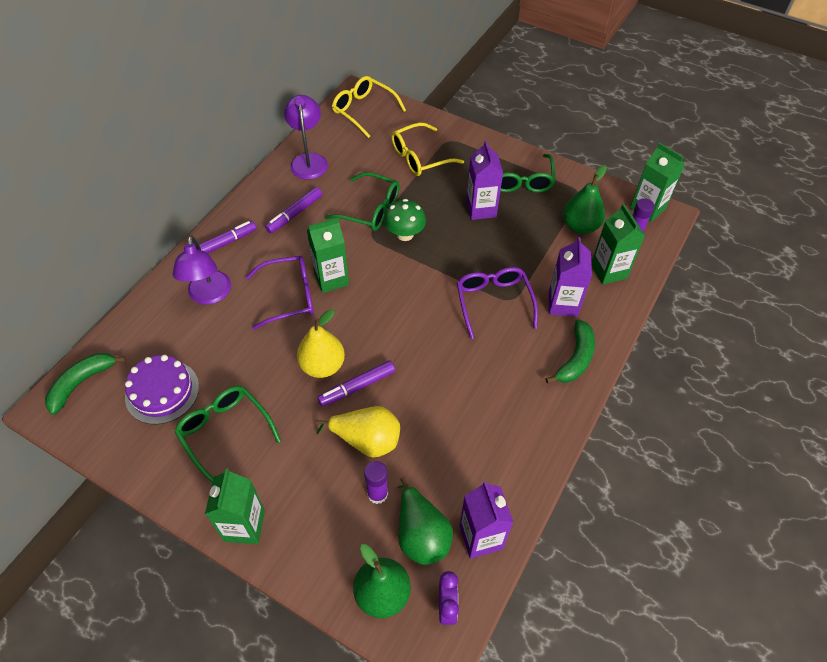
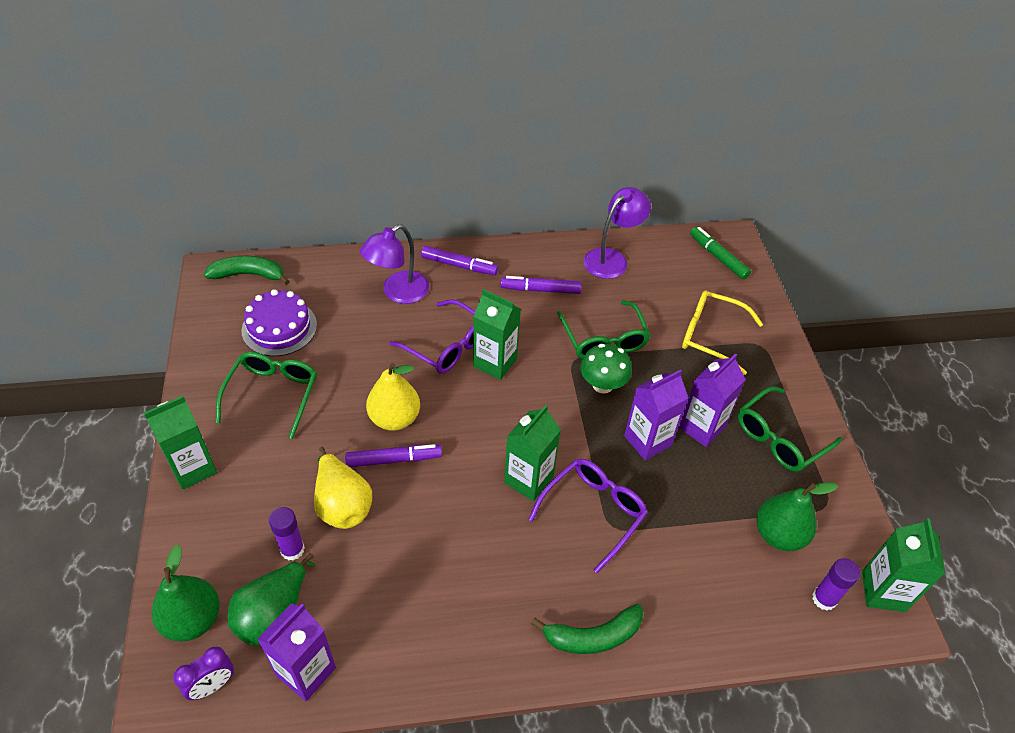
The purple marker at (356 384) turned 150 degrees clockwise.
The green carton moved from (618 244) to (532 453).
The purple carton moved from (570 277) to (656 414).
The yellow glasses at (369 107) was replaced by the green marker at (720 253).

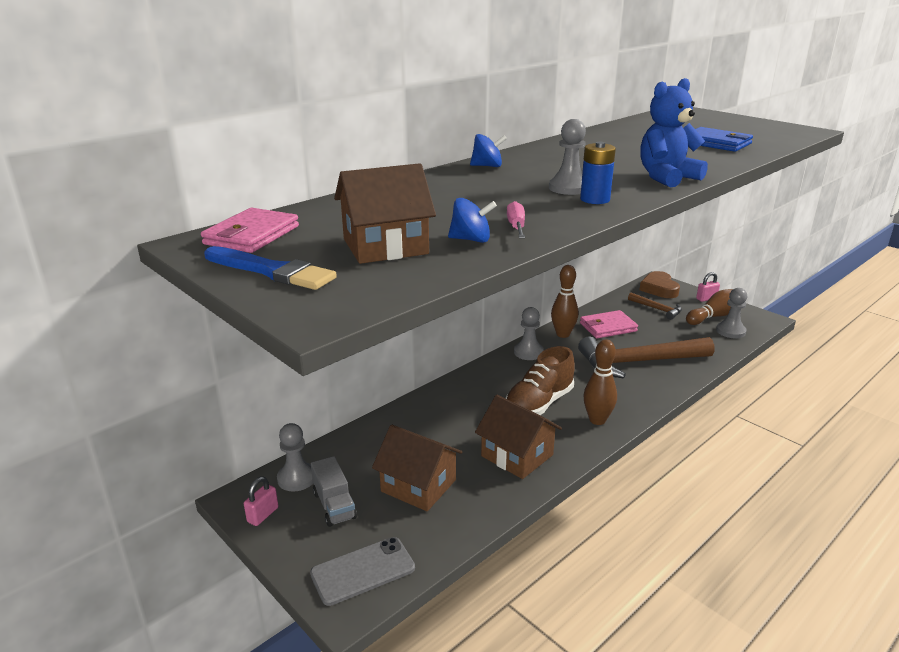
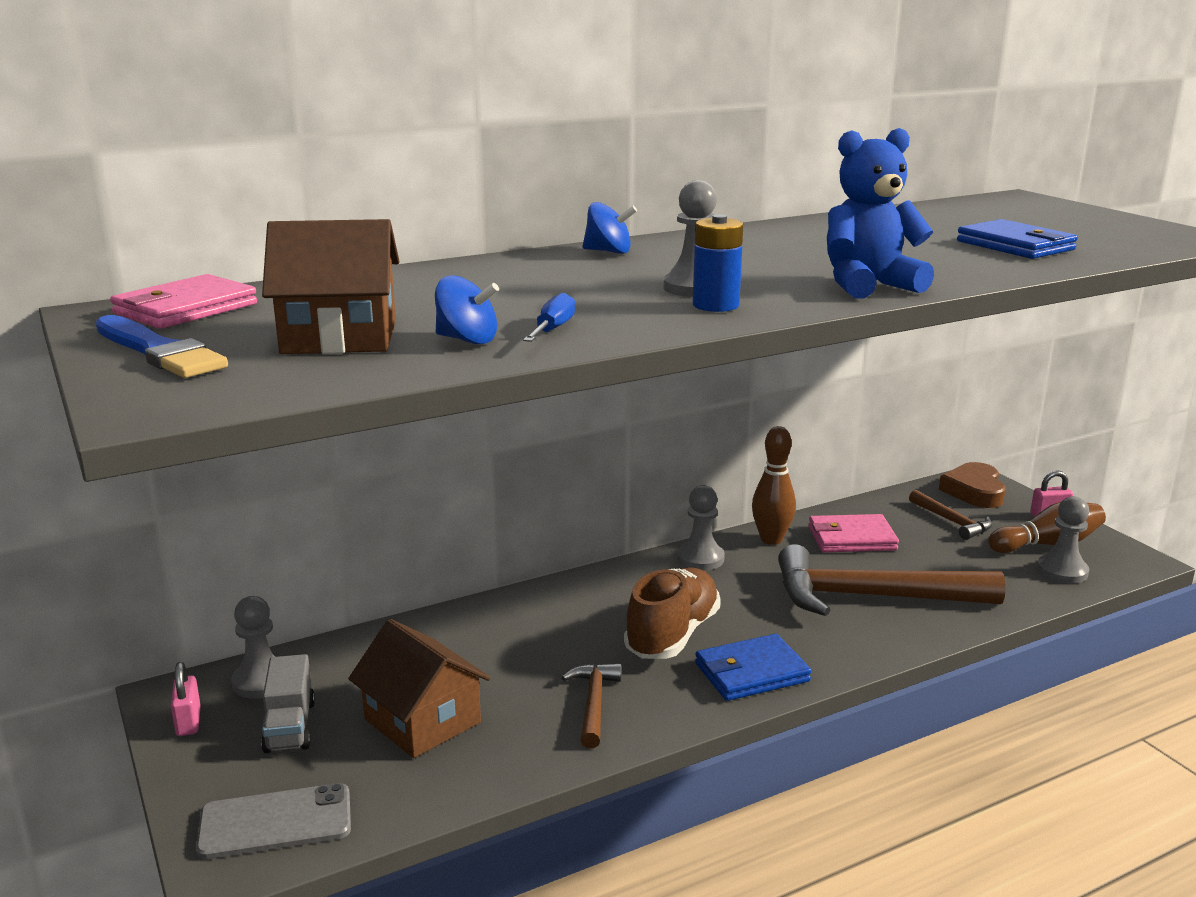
The pink padlock at (261 501) turned 60 degrees counterclockwise.
The pink screwdriver at (516 219) became the blue screwdriver at (549 317).
The brown house at (518 437) was replaced by the brown hammer at (592 705).
The brown shoe at (540 380) turned 150 degrees clockwise.
The brown bowling pin at (600 382) was replaced by the blue wallet at (753 667).

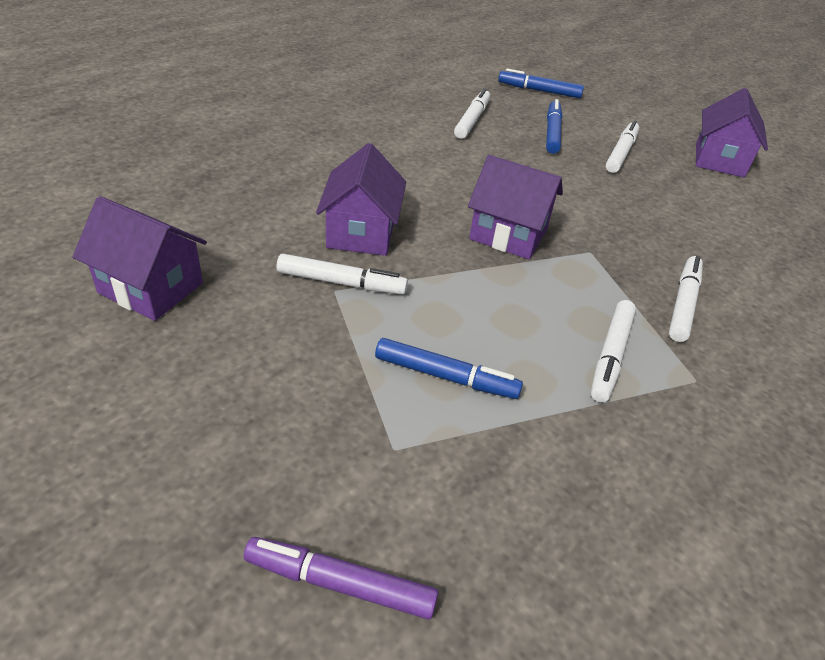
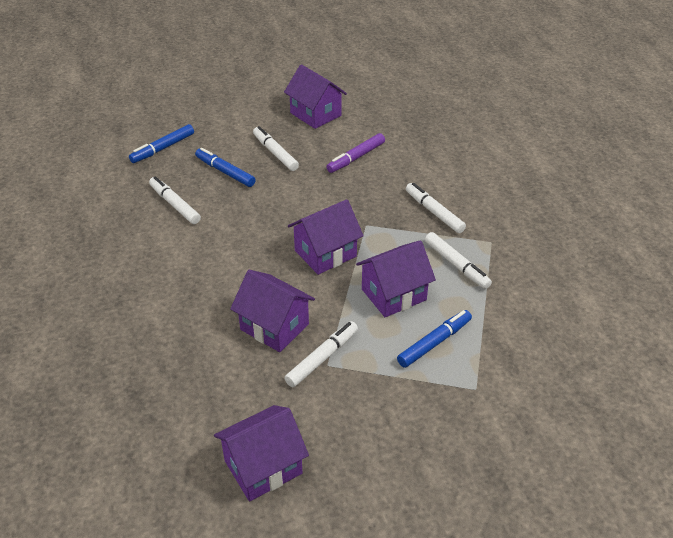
The purple marker moved from (341 578) to (355 153).
The purple house at (396 278) appeared.

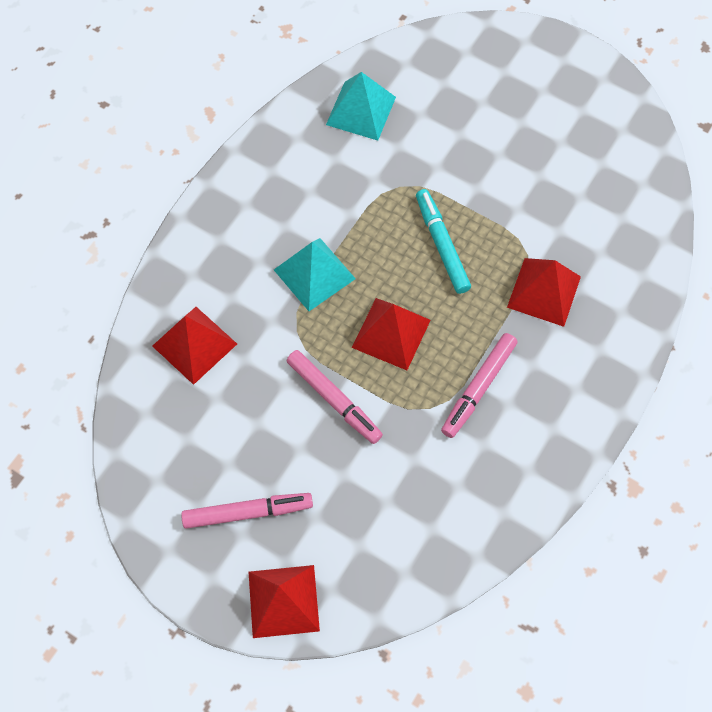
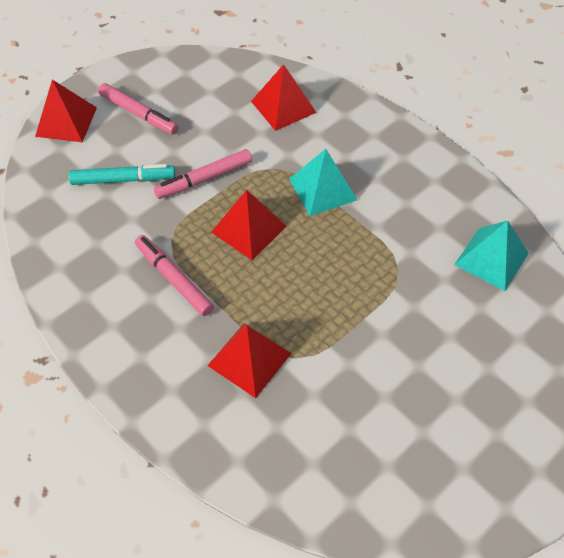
The turquoise marker moved from (443 241) to (122 174).
The pink marker at (247 511) turned 60 degrees counterclockwise.

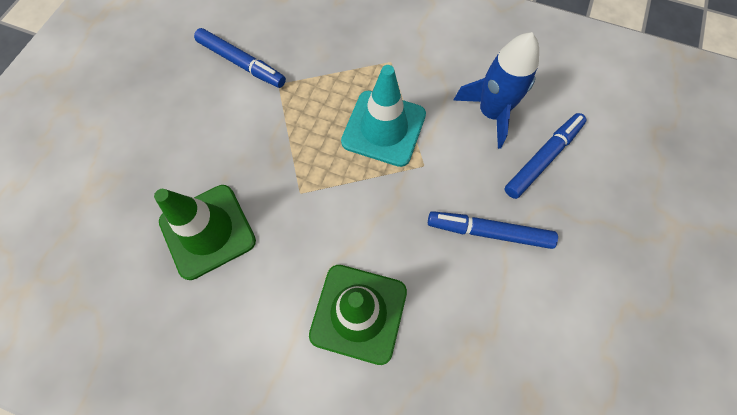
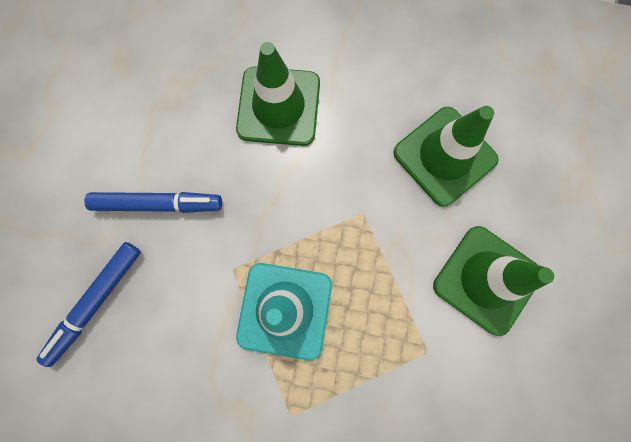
The green traffic cone at (493 281) appeared.
The blue marker at (240 58) disappeared.
The blue rocket at (496 90) disappeared.

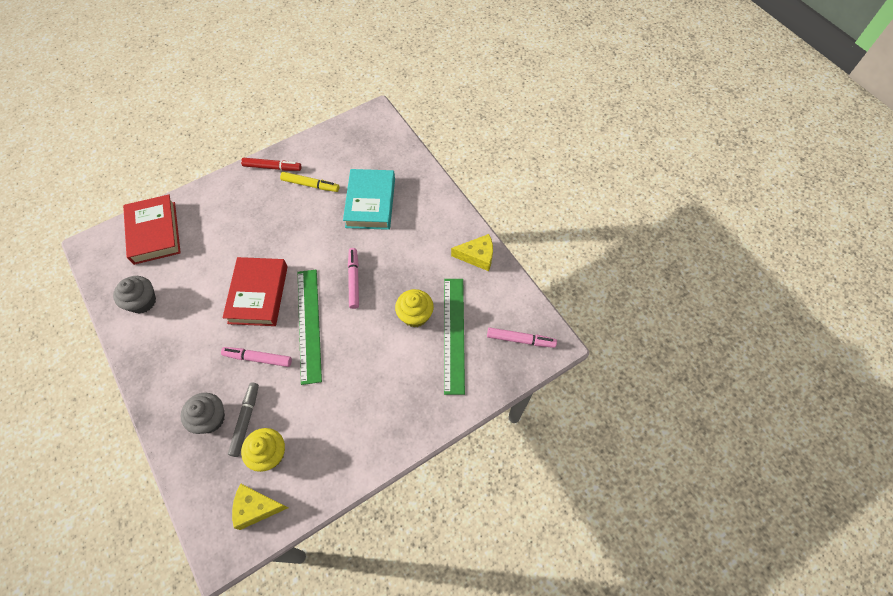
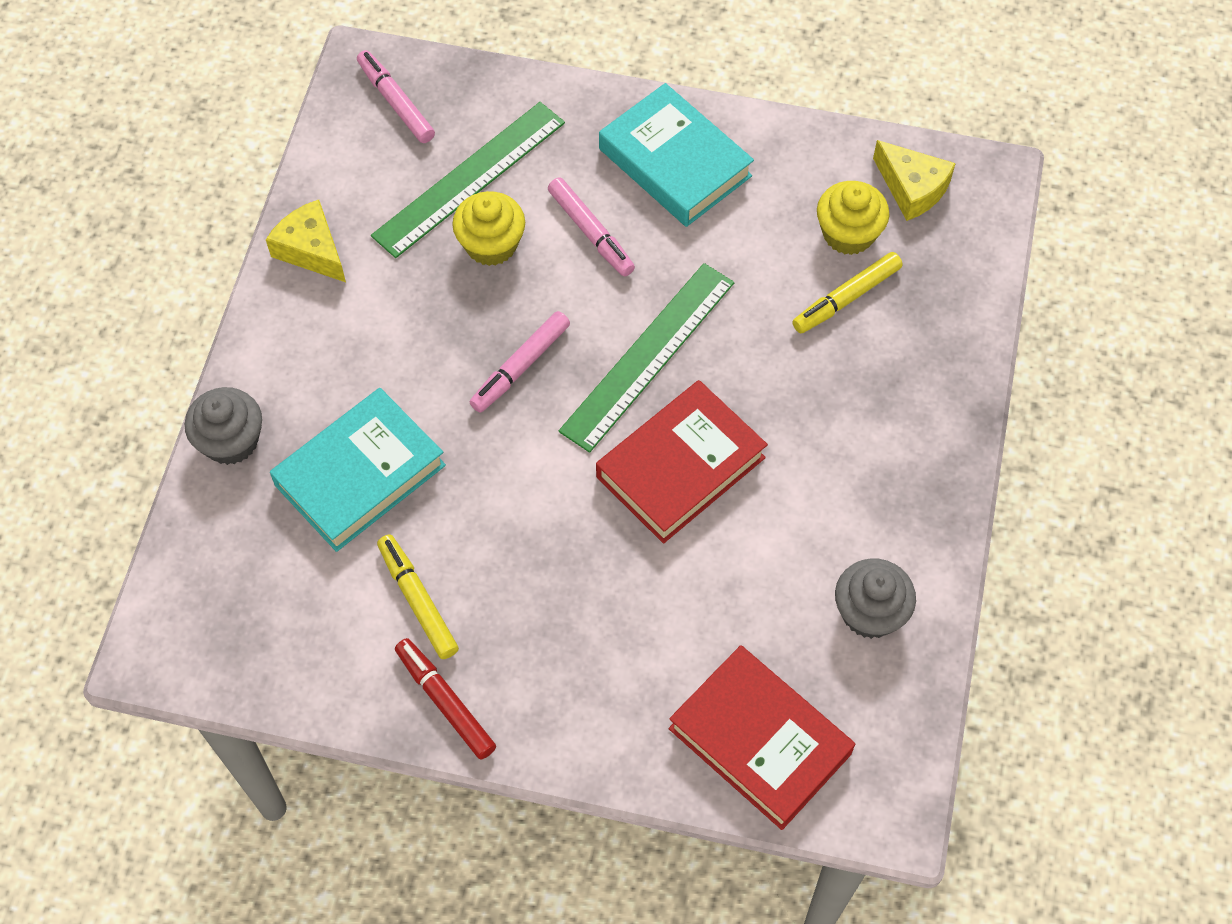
The grey cupcake moved from (203 413) to (223 426).
The pink marker moved from (256 357) to (591 226).
The turquoise book at (676 155) appeared.
The red book at (152 230) turned 75 degrees counterclockwise.
The grey marker at (243 419) became the yellow marker at (847 293).

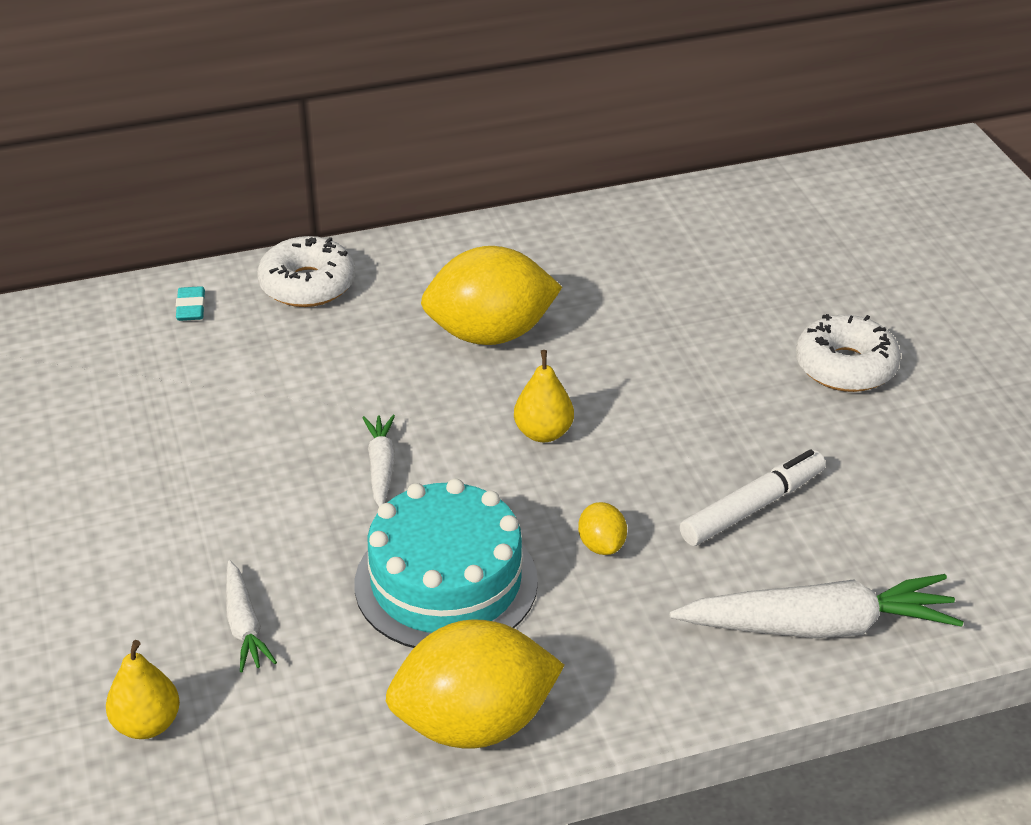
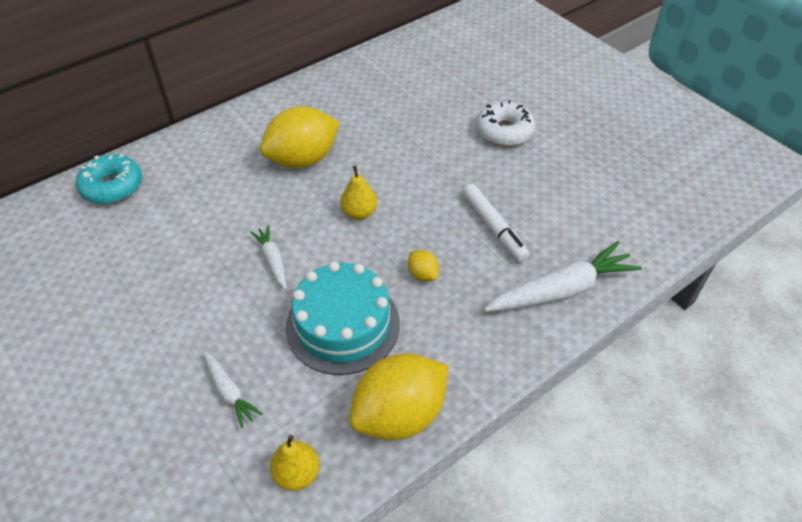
The turquoise eraser at (190 303) was replaced by the turquoise donut at (109 179).
The yellow pear moved from (143 689) to (294 463).
The white marker at (753 497) turned 120 degrees clockwise.
The white donut at (306 271) disappeared.

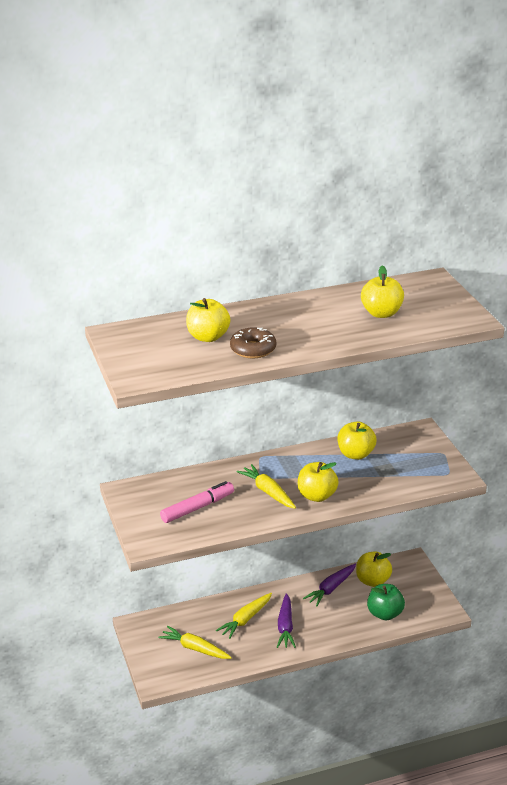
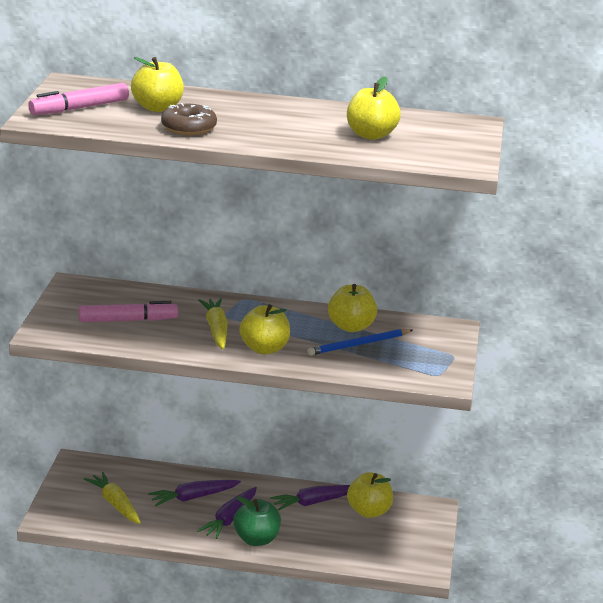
The pink marker at (78 99) appeared.
The yellow carrot at (244 616) became the purple carrot at (194 493).
The green apple moved from (386 602) to (257 521).
The blue pencil at (360 342) appeared.

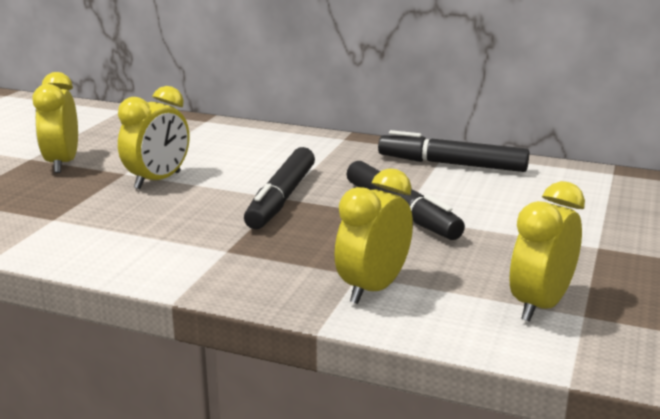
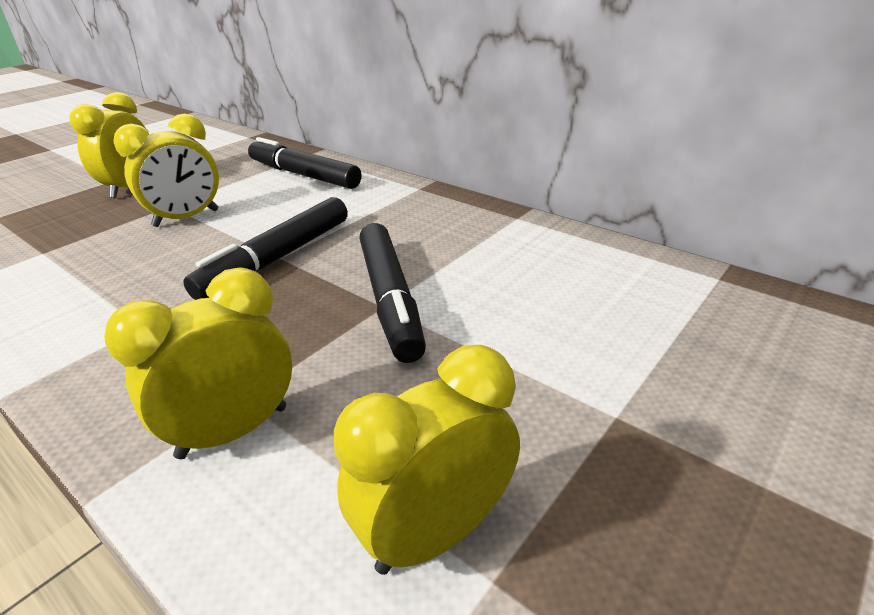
The black marker moved from (453 151) to (305 163).

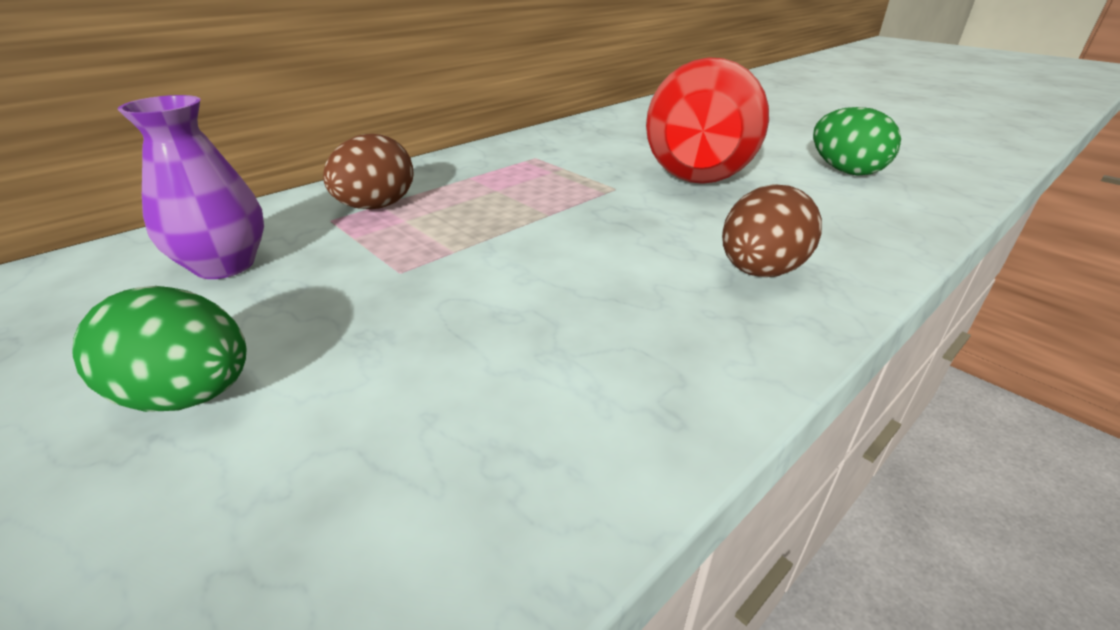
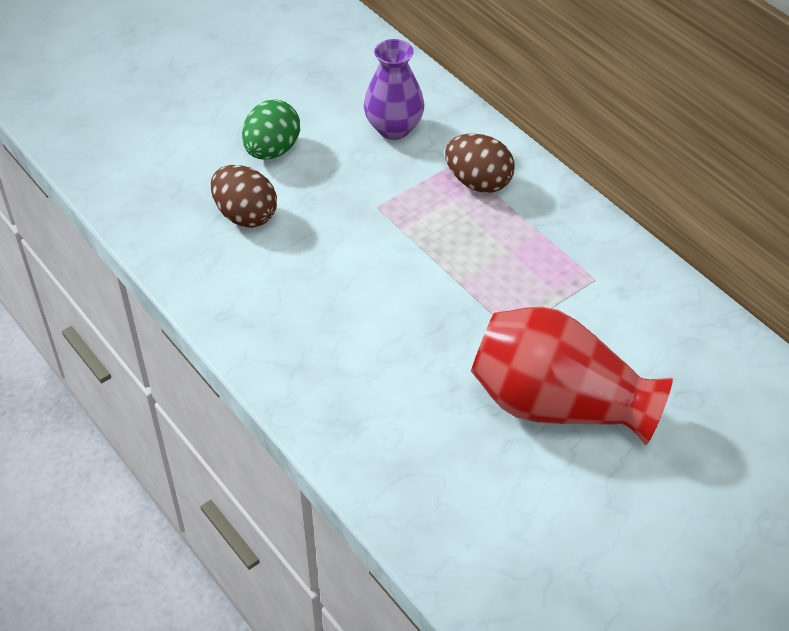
The brown egg moved from (772 230) to (244 196).
The green egg at (857 141) disappeared.

